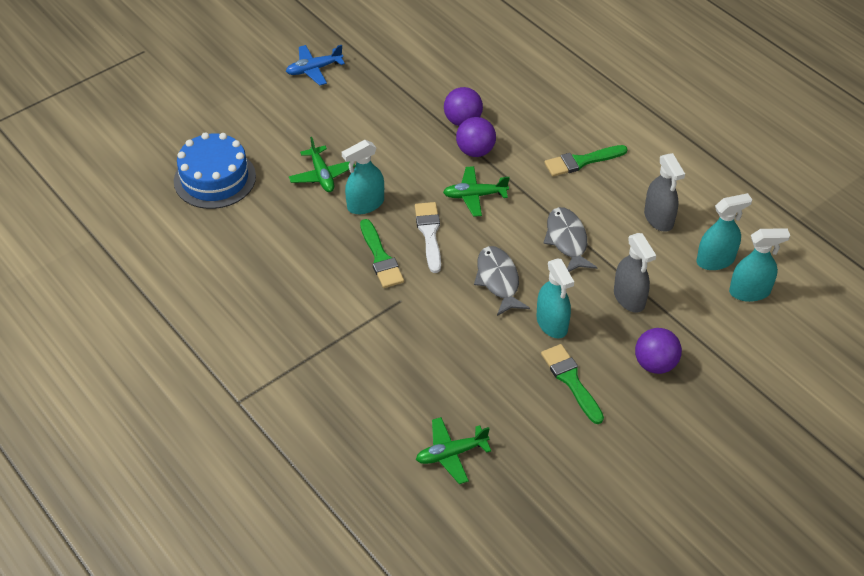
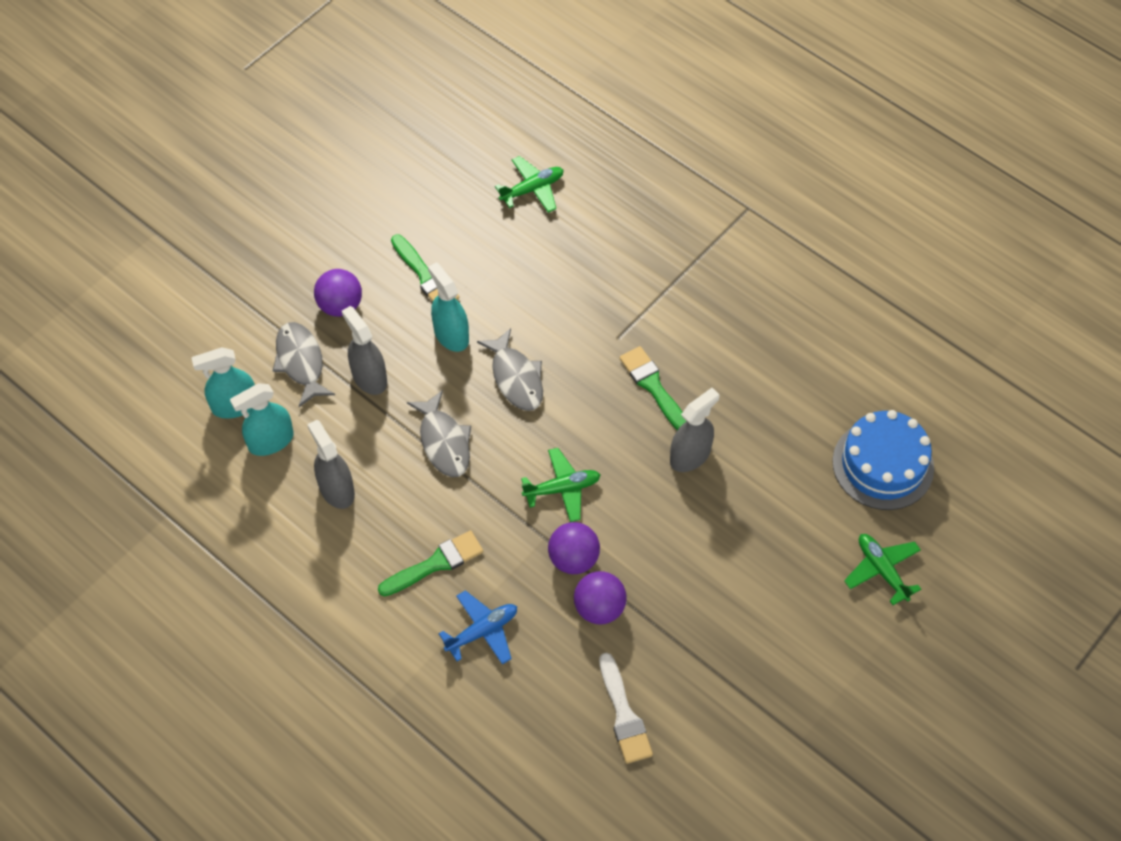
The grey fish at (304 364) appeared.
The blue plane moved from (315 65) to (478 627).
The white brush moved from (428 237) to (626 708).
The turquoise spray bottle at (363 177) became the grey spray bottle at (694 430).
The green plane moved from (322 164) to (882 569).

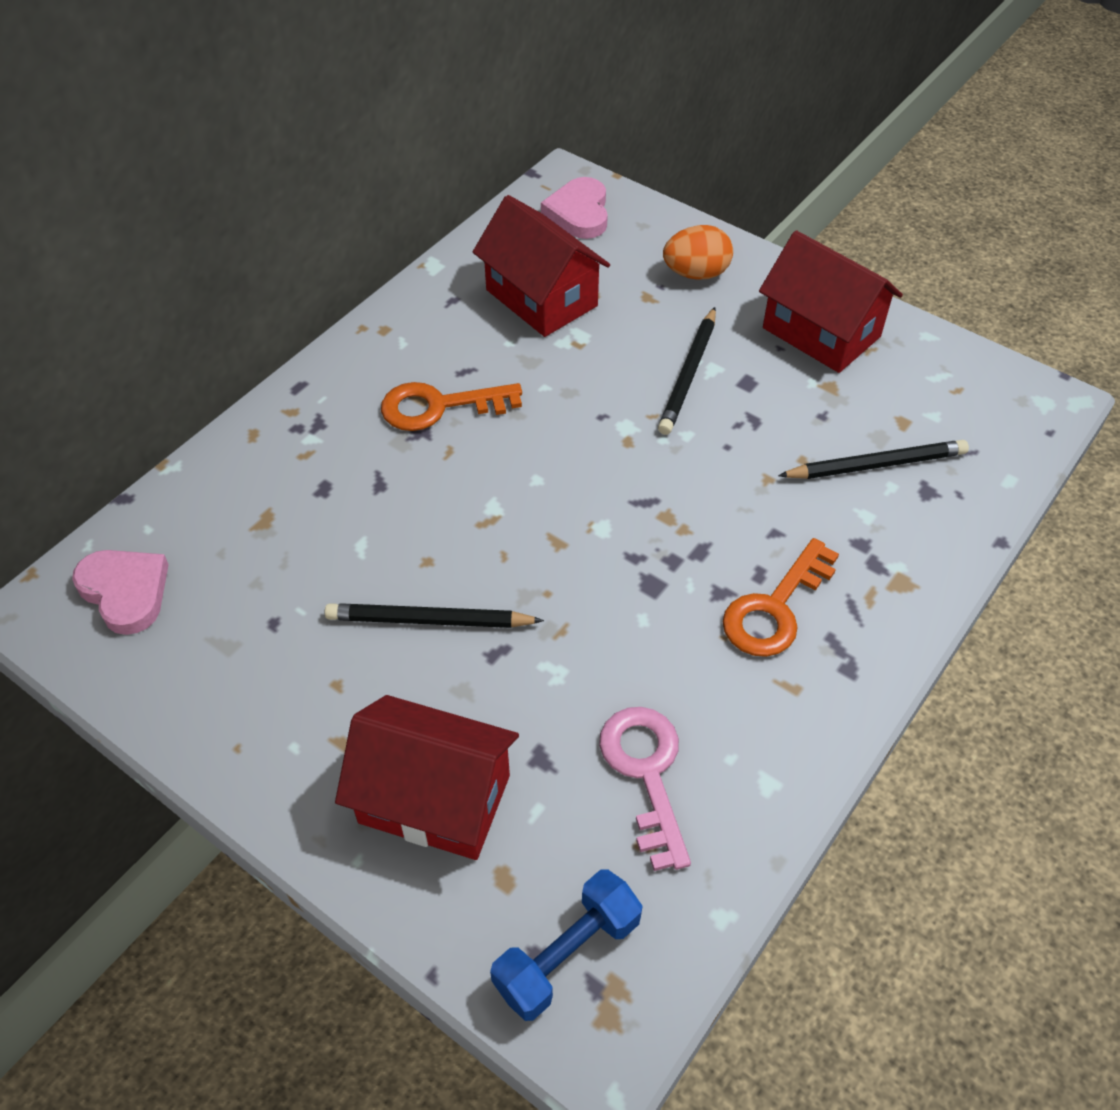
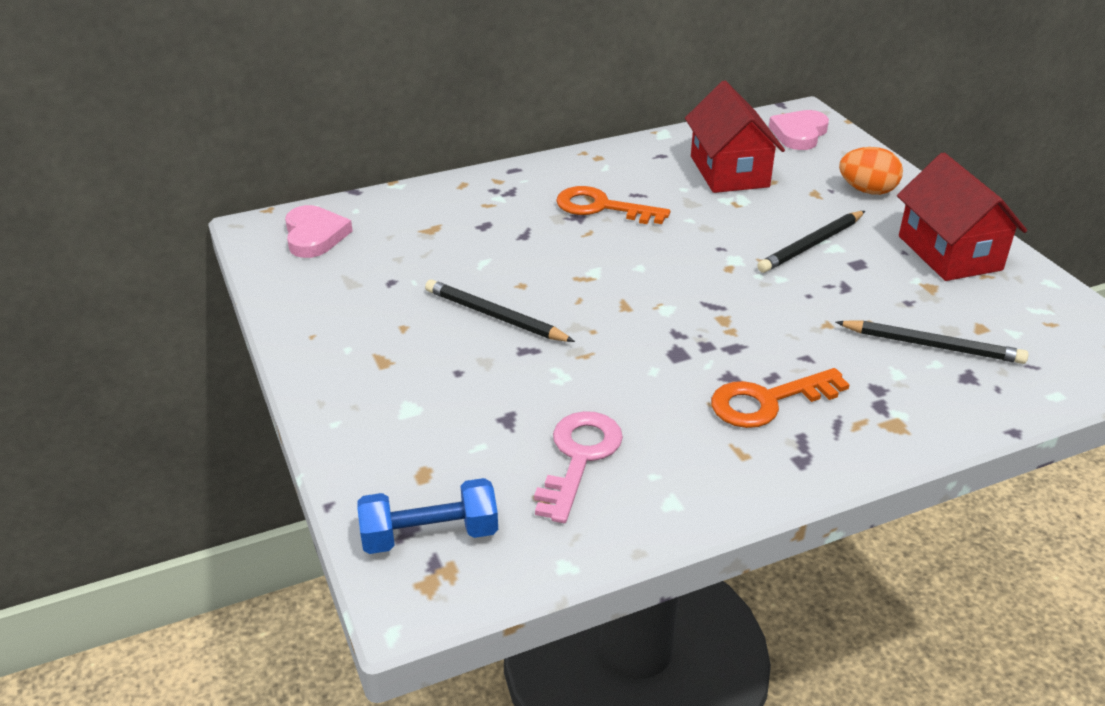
The red house at (427 777) disappeared.

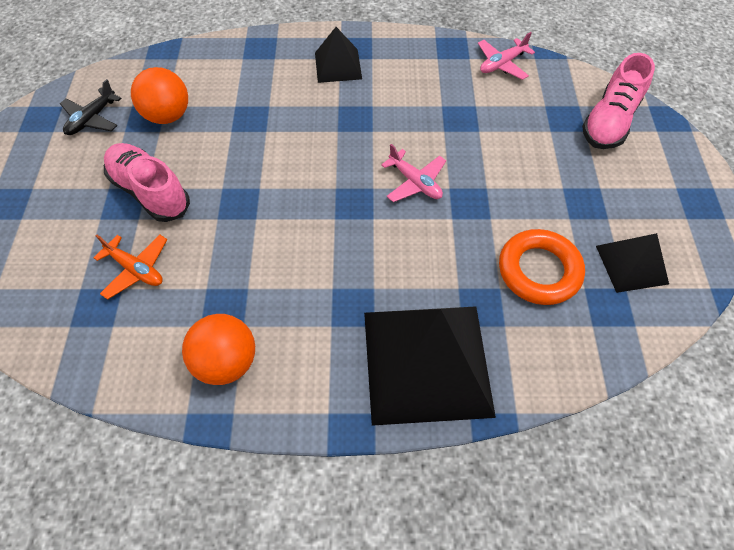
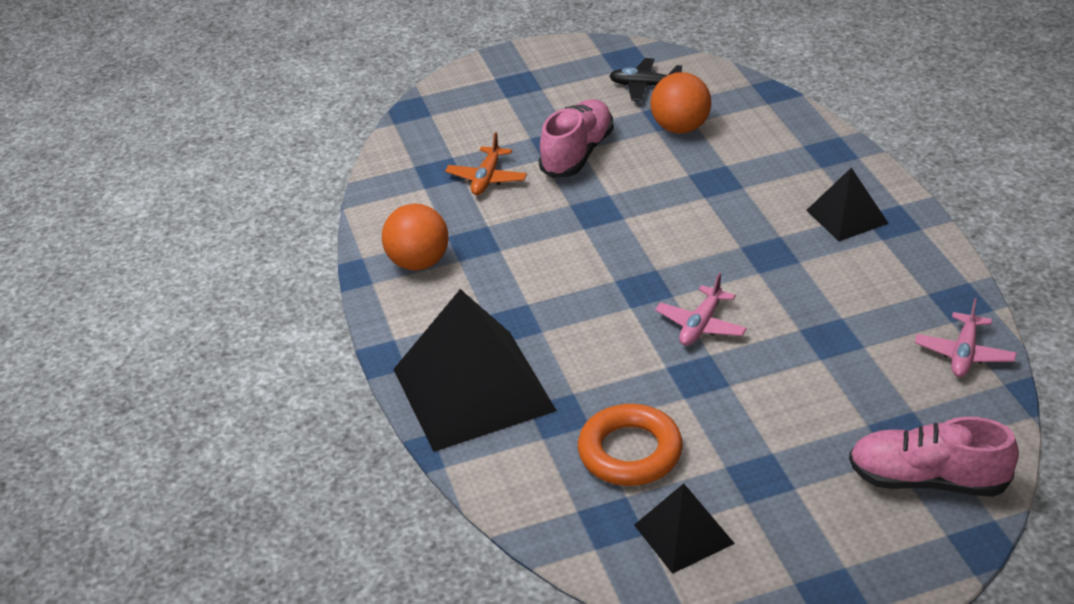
The pink plane at (506 56) turned 105 degrees counterclockwise.

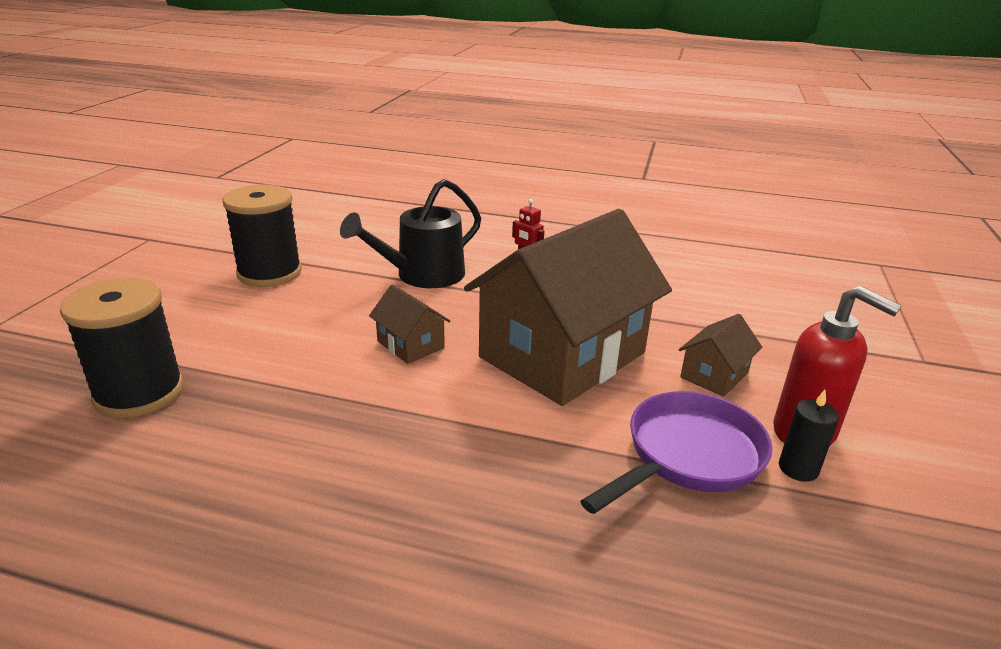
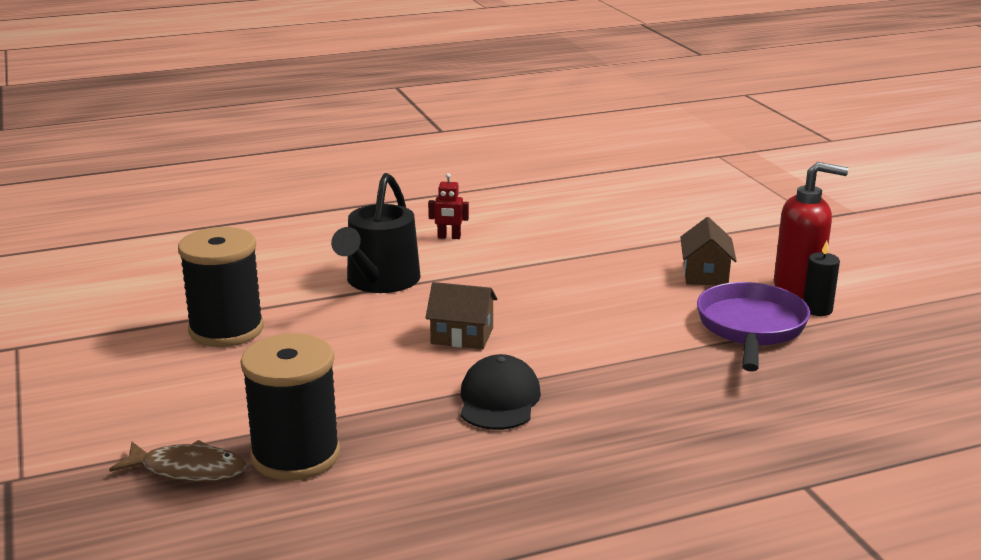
The brown fish at (178 461) appeared.
The black cap at (500 392) appeared.
The brown house at (568 307) disappeared.

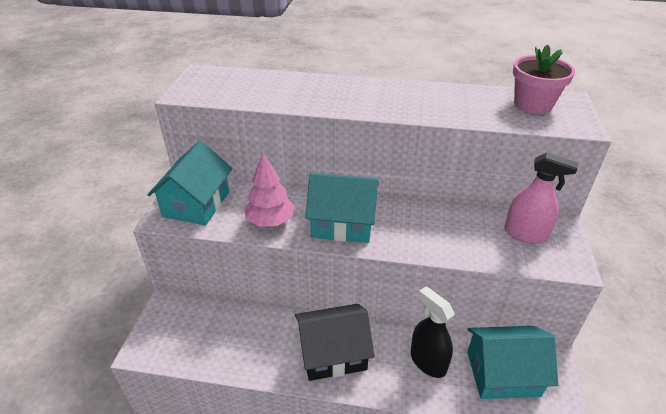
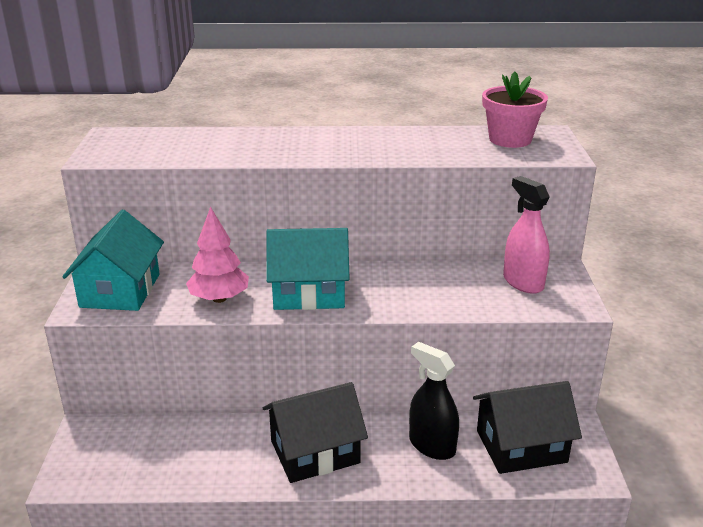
The turquoise house at (512 362) became the black house at (527 427).
The pink spray bottle at (541 198) turned 135 degrees counterclockwise.

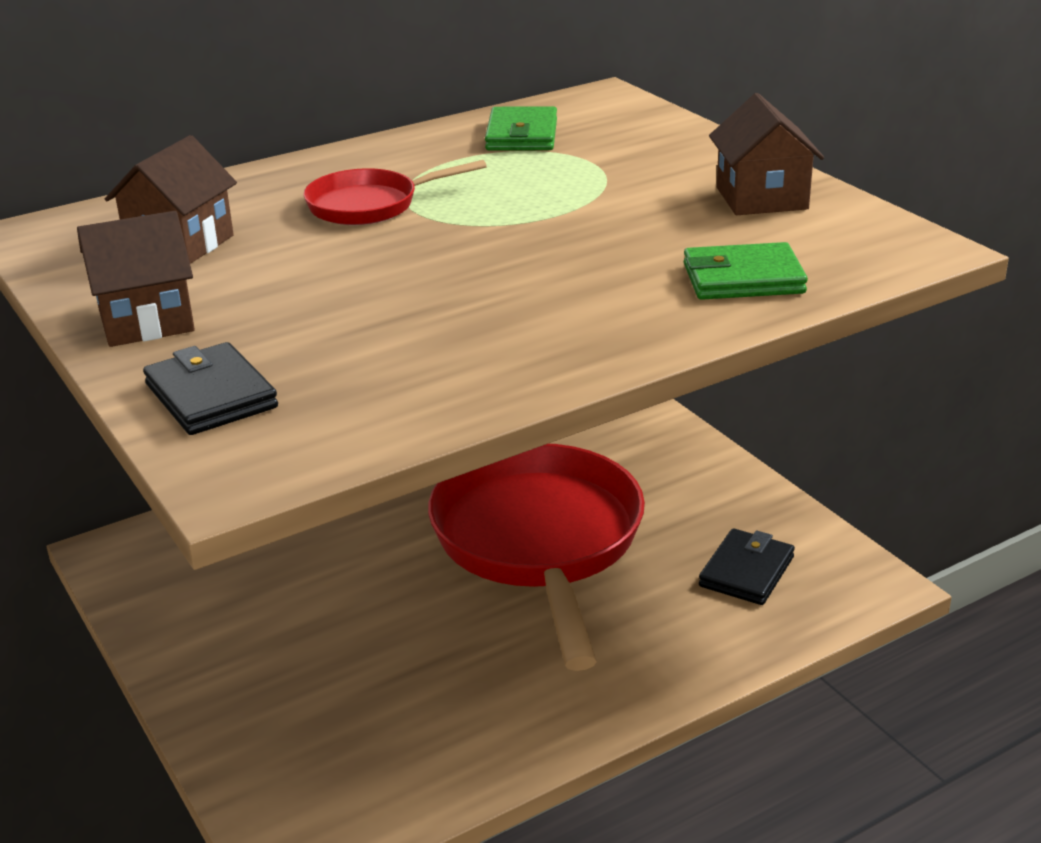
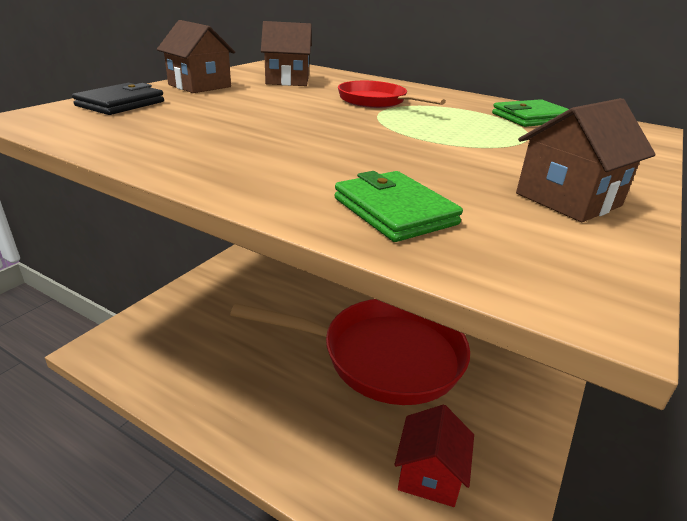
The red pan at (536 557) turned 45 degrees clockwise.
The black wallet at (747 566) was replaced by the red house at (434 456).

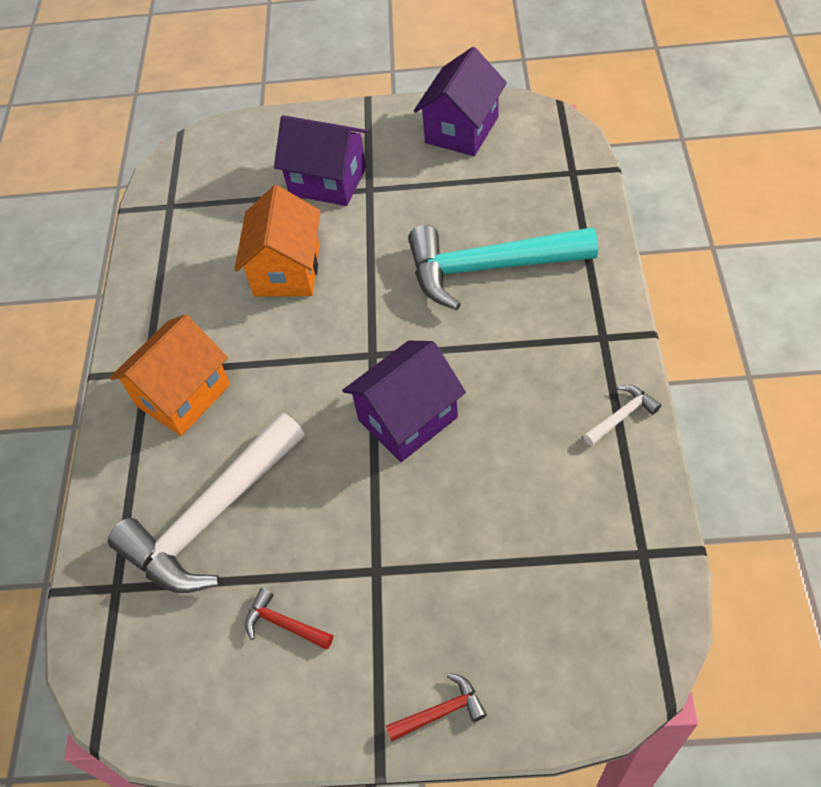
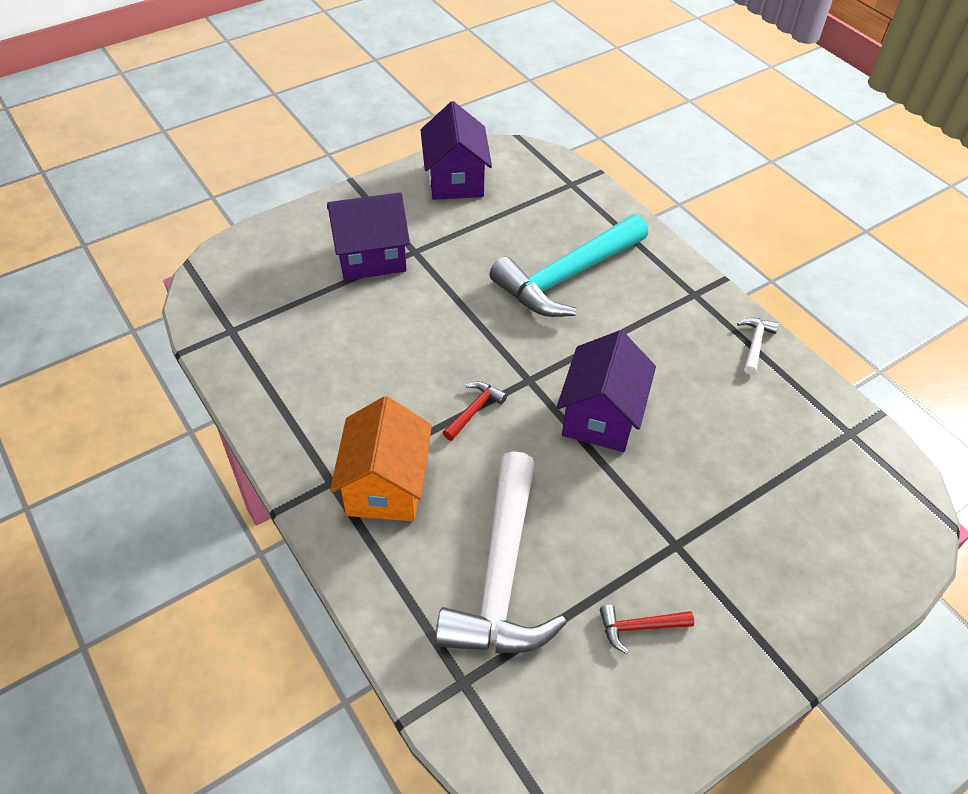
The red hammer moved from (436 707) to (475 411).
The orange house at (277 241) disappeared.

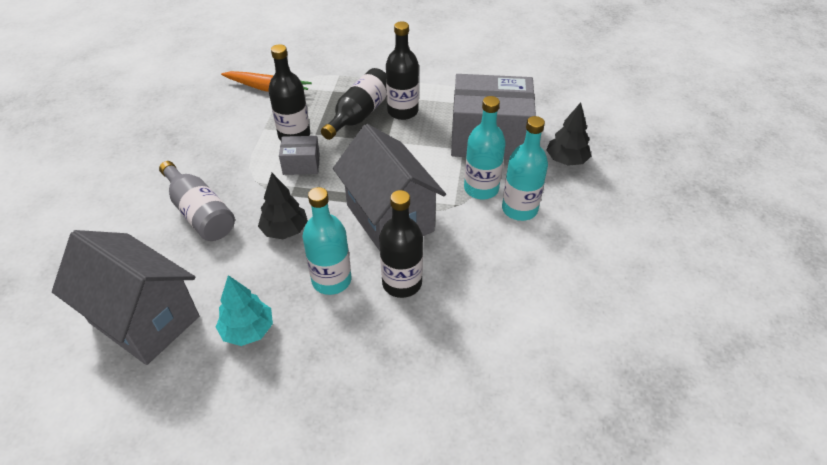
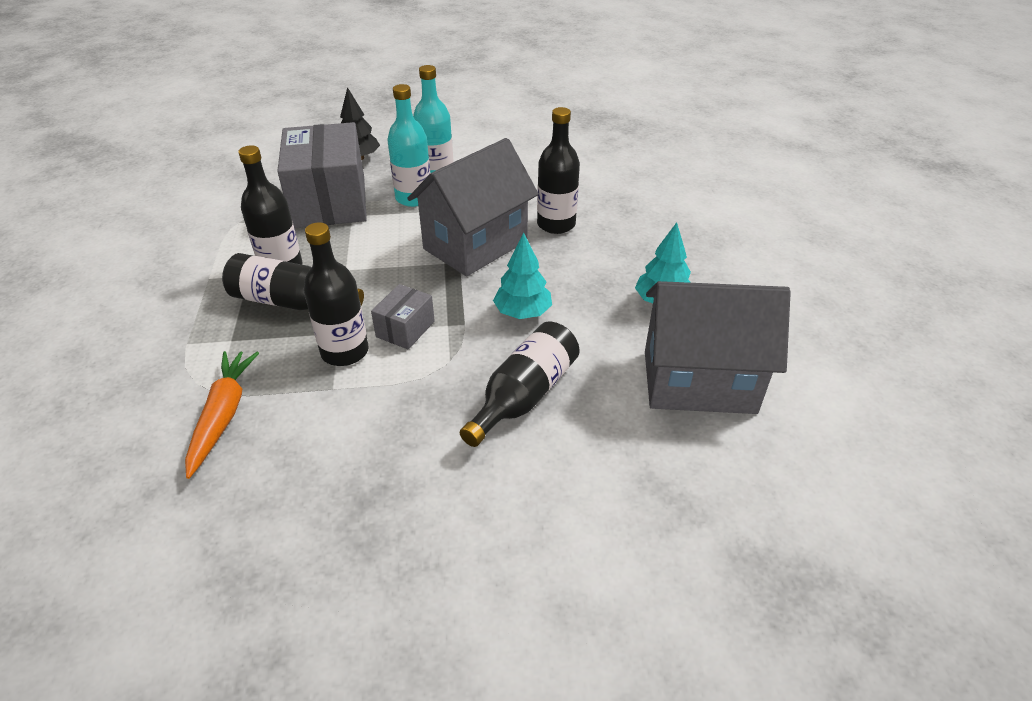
The grey box at (299 155) turned 45 degrees clockwise.
The grey bottle at (197 201) became the black bottle at (520 384).
The black tree at (283 206) became the turquoise tree at (522 276).
The grey house at (125 297) turned 75 degrees clockwise.
The turquoise bottle at (327 241) disappeared.

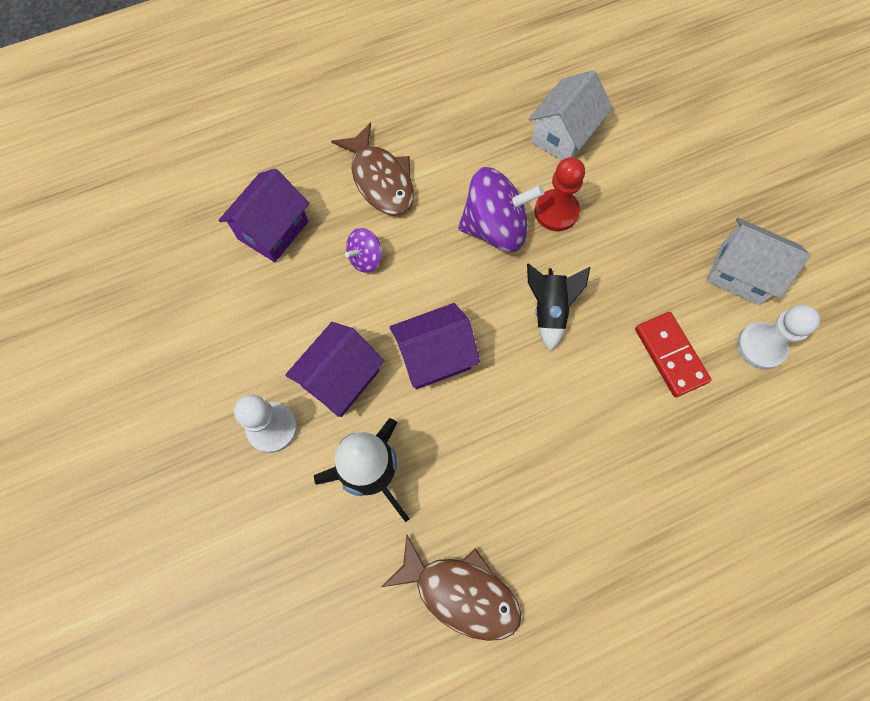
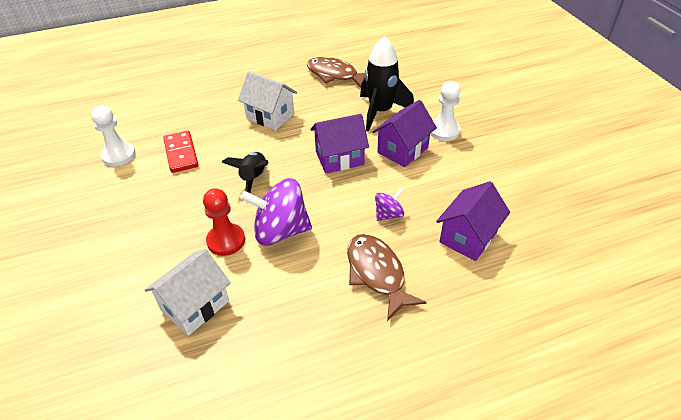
The white house moved from (758 261) to (267 100).

